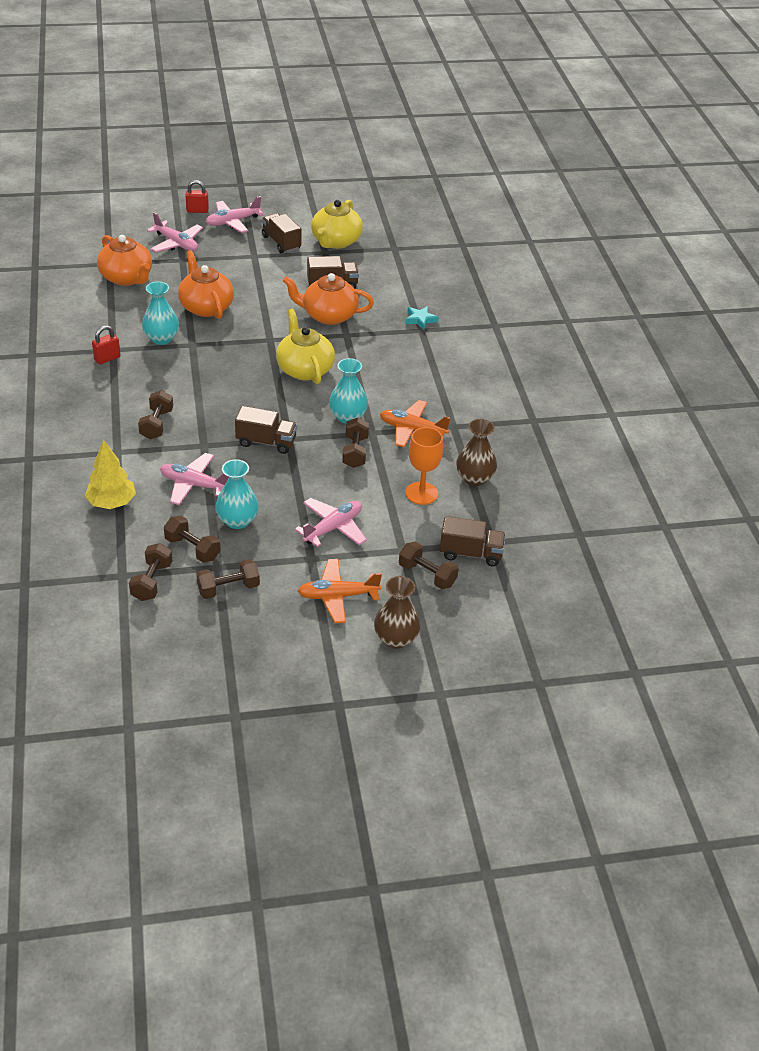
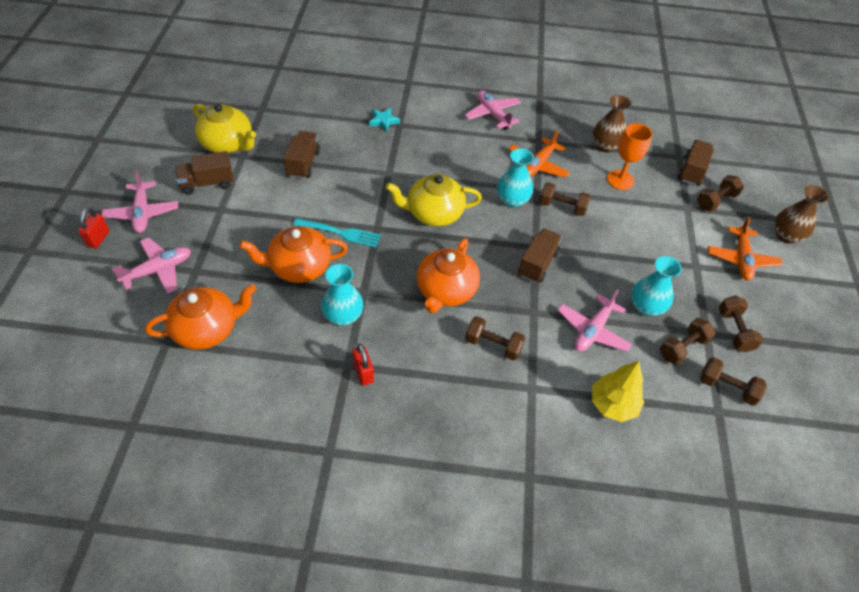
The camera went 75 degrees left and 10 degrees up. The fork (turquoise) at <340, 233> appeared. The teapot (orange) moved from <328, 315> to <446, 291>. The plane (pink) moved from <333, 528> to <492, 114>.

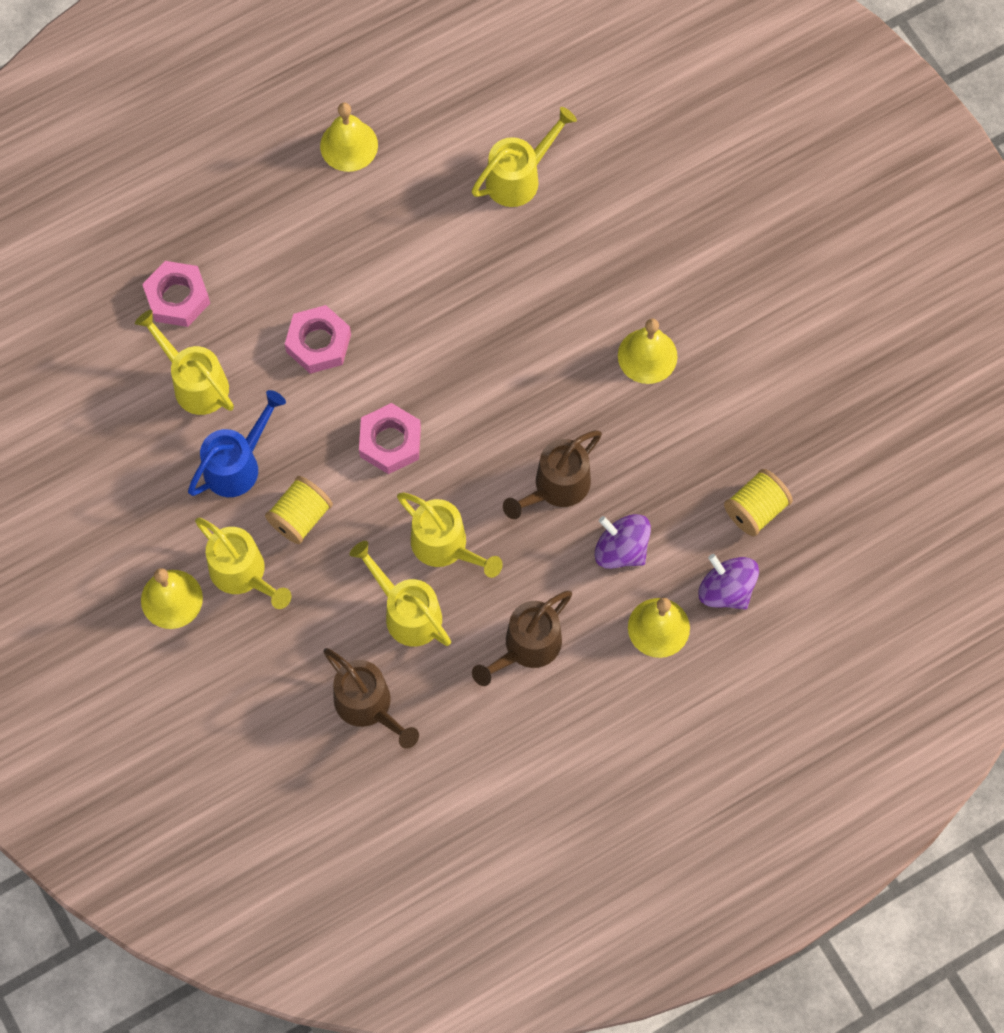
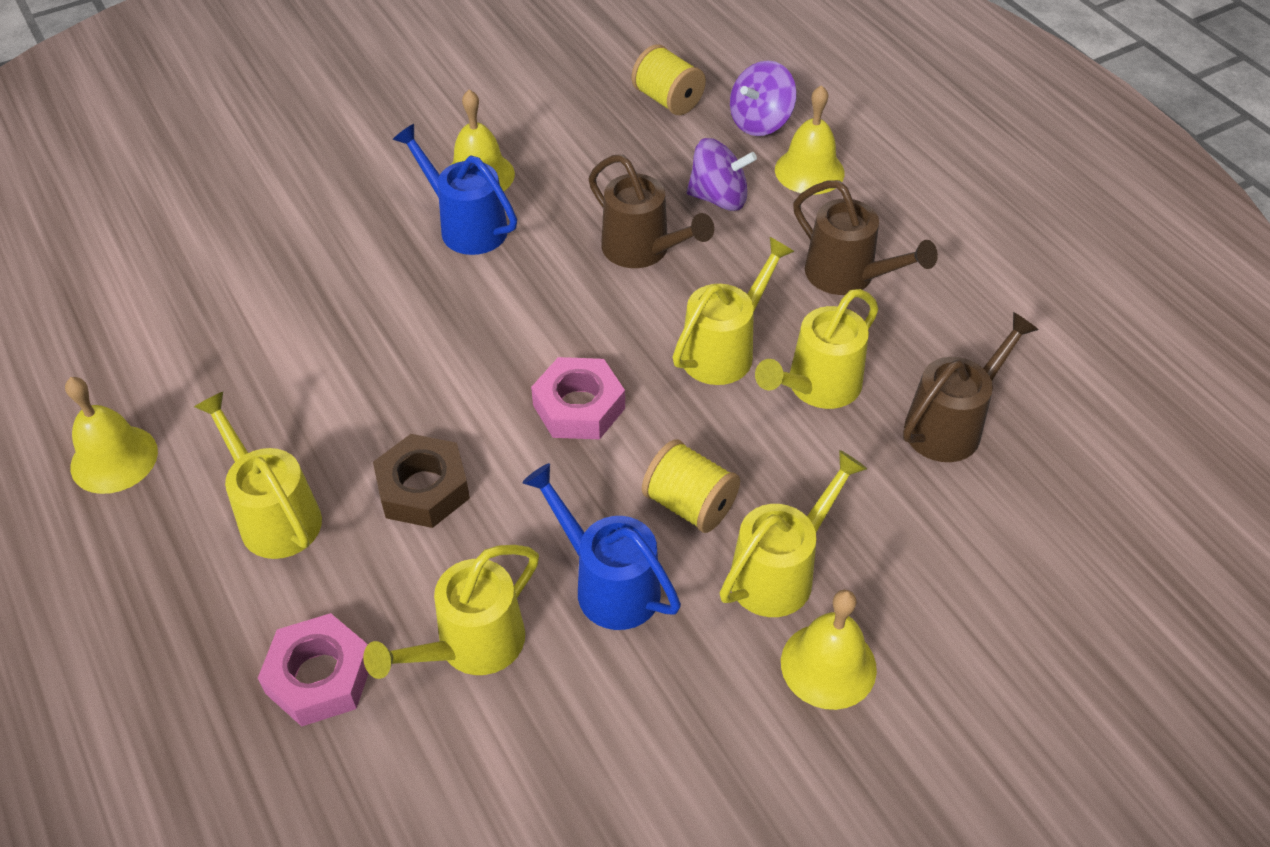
The camera went 90 degrees left and 20 degrees down. The watering can (yellow) moved from <520, 177> to <274, 514>. The nut (pink) at <318, 343> became the nut (brown) at <423, 489>. The watering can (blue) at <465, 226> appeared. The spinning top (purple) at <621, 549> turned 120 degrees counterclockwise.

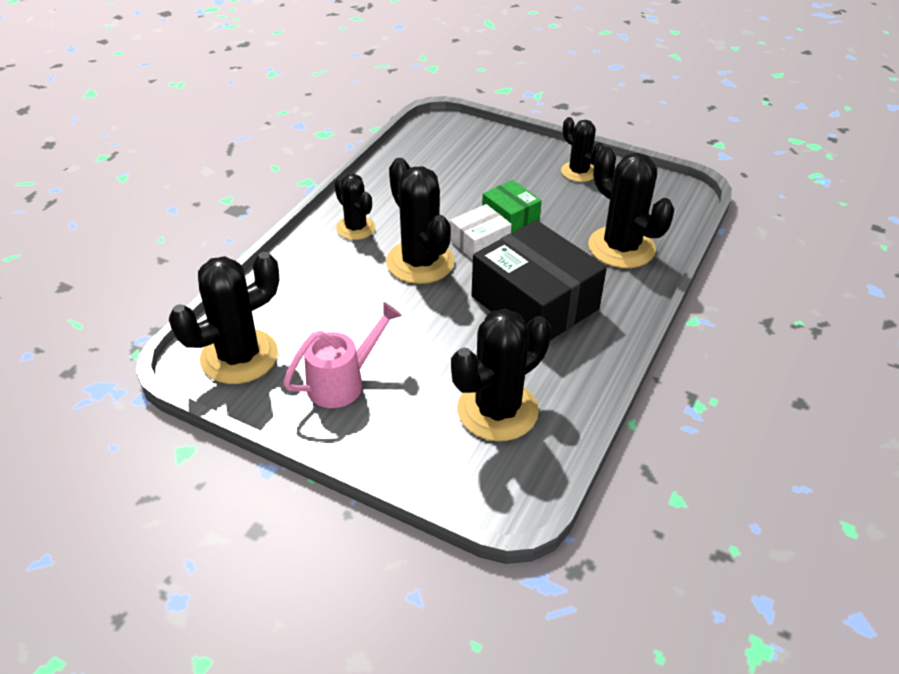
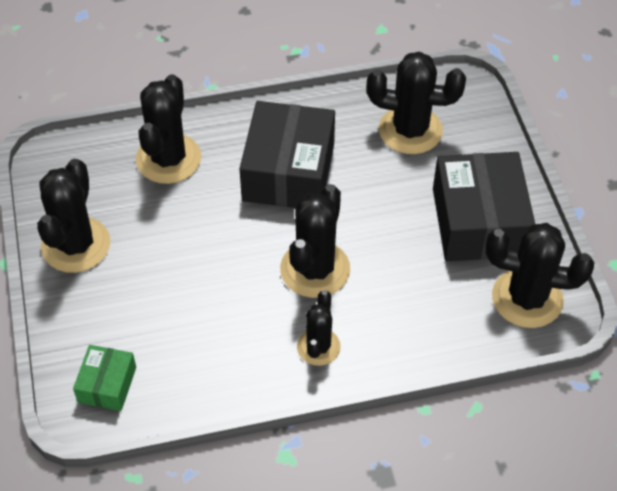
The camera went 130 degrees left and 10 degrees up. The cactus (black) at <578, 172> changed to 1.67 times the size. The box (green) moved from <510, 217> to <107, 384>. The watering can (pink) at <343, 382> was replaced by the box (black) at <479, 222>. The box (white) at <479, 242> disappeared.

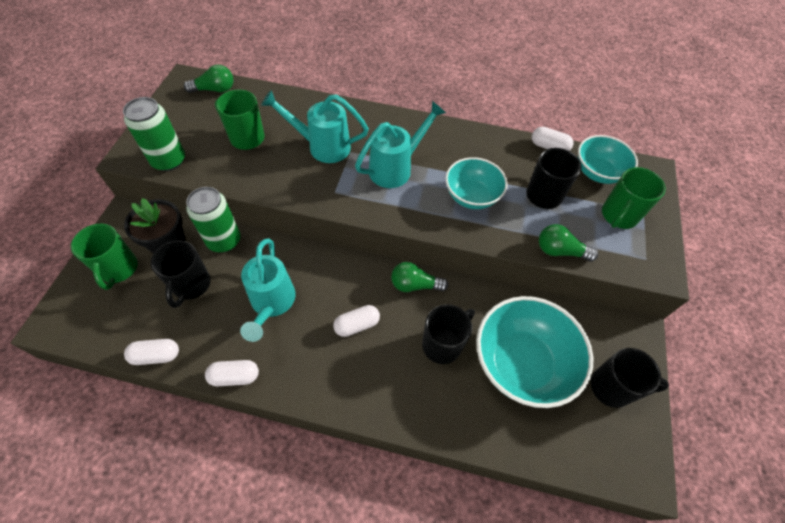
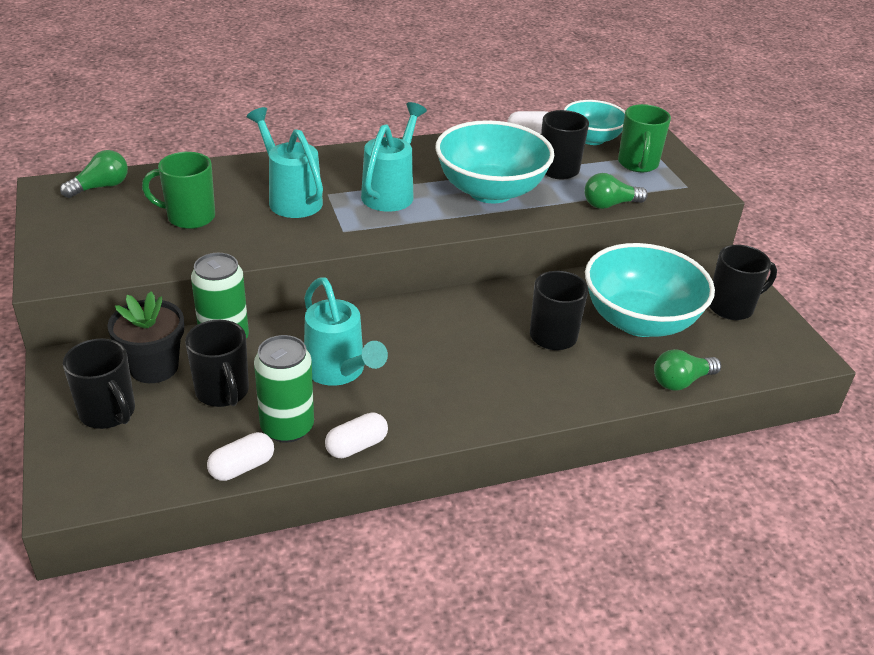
The camera went 30 degrees left and 20 degrees down. The mug (green) at <119, 269> became the mug (black) at <108, 413>. The watering can (turquoise) at <322, 146> turned 75 degrees clockwise. The can (green) moved from <169, 160> to <287, 427>. The bowl (turquoise) at <471, 196> changed to 1.63 times the size. The light bulb (green) moved from <414, 285> to <681, 381>. The capsule (white) at <357, 325> disappeared.

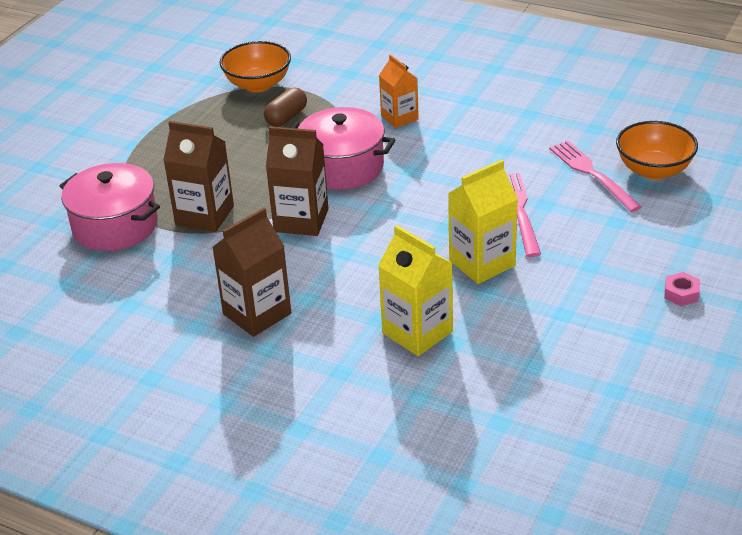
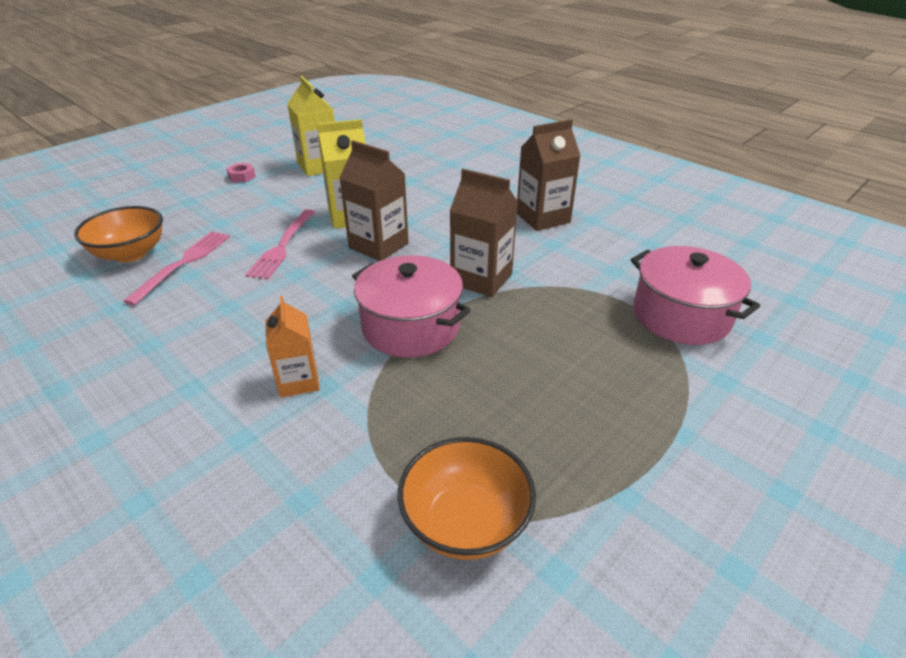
The camera went 165 degrees left and 0 degrees up. The fork (pink) at <591, 173> turned 150 degrees counterclockwise. The carton (yellow) moved from <417, 332> to <319, 166>. The carton (brown) moved from <204, 215> to <378, 246>. The capsule (brown) at <286, 117> disappeared.

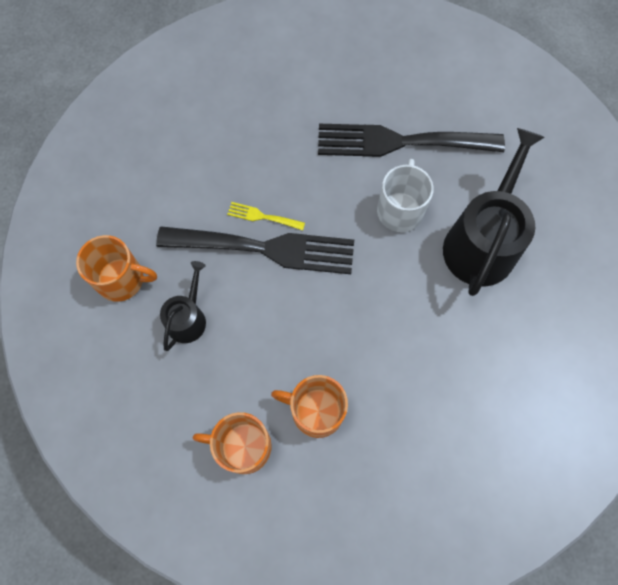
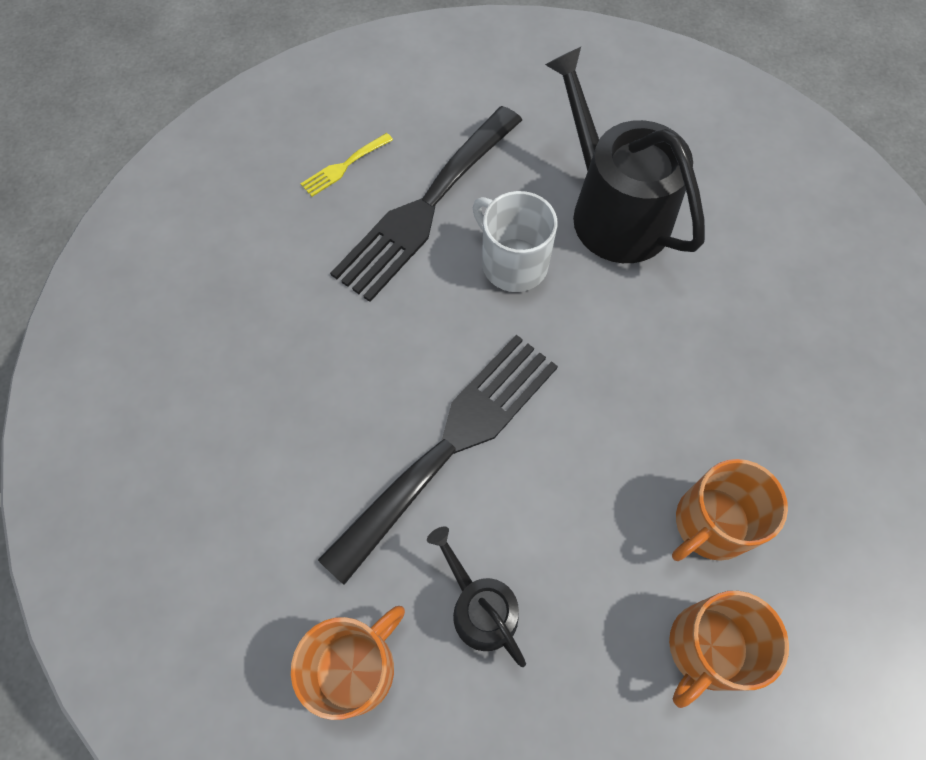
The camera went 55 degrees left and 5 degrees down. The fork (yellow) moved from <262, 216> to <344, 166>.

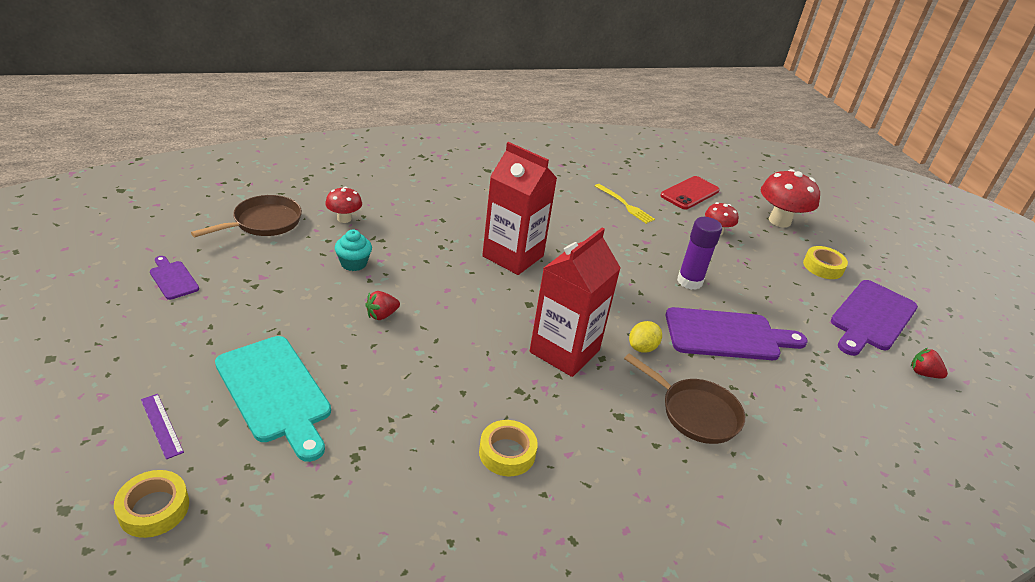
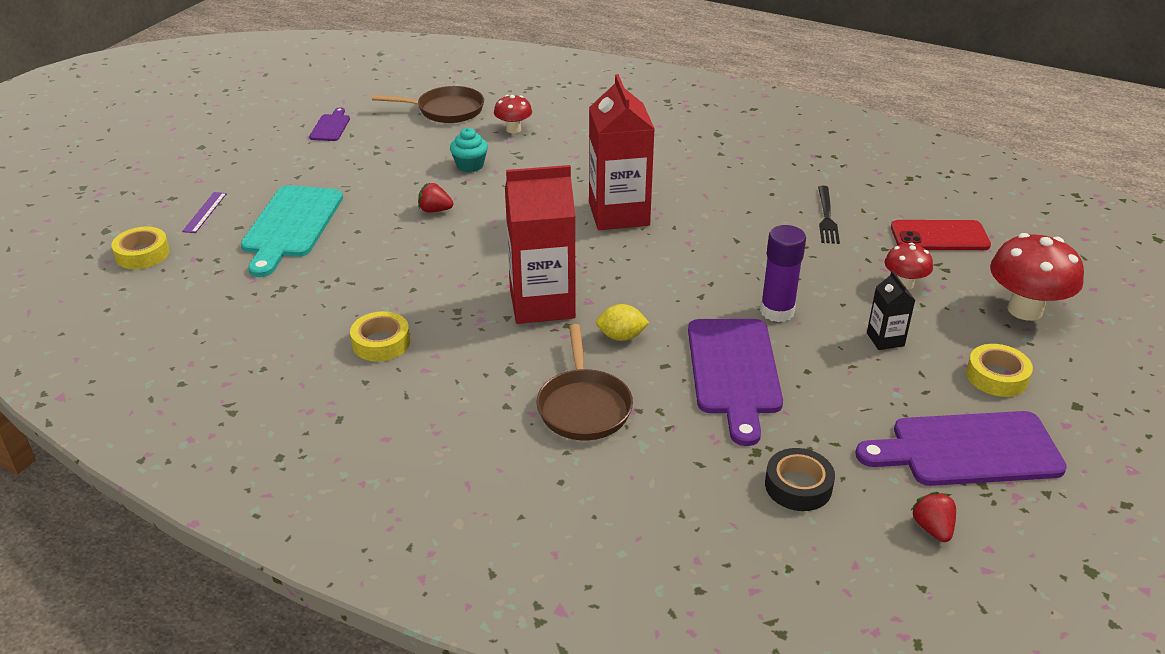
The camera went 50 degrees right and 0 degrees up. The cutting board (purple) at <727, 335> turned 45 degrees clockwise. The tape (black) at <798, 486> appeared. The fork (yellow) at <625, 205> became the fork (black) at <826, 217>. The carton (black) at <885, 339> appeared.

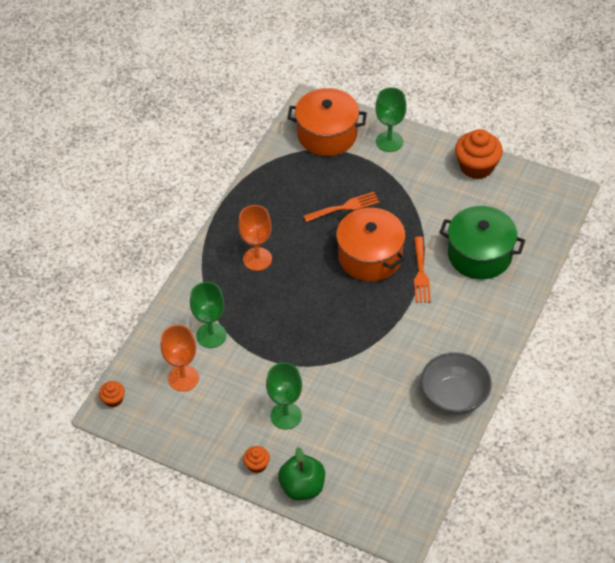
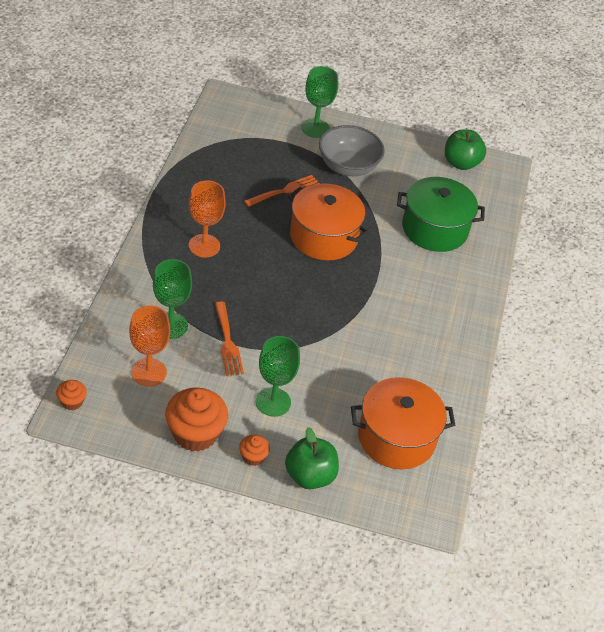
The camera went 20 degrees left and 5 degrees down. The cupcake (orange) moved from <476, 166> to <195, 433>. The fork (orange) moved from <421, 273> to <228, 342>. The bowl (grey) moved from <454, 397> to <348, 167>. The pot (orange) moved from <327, 134> to <396, 437>. The apple (green) at <461, 163> appeared.

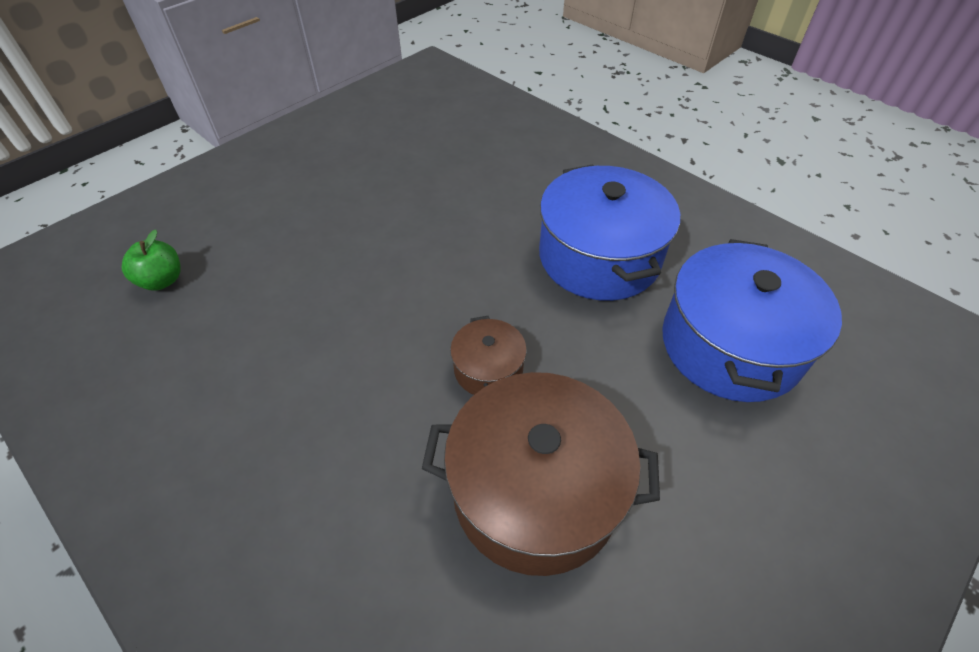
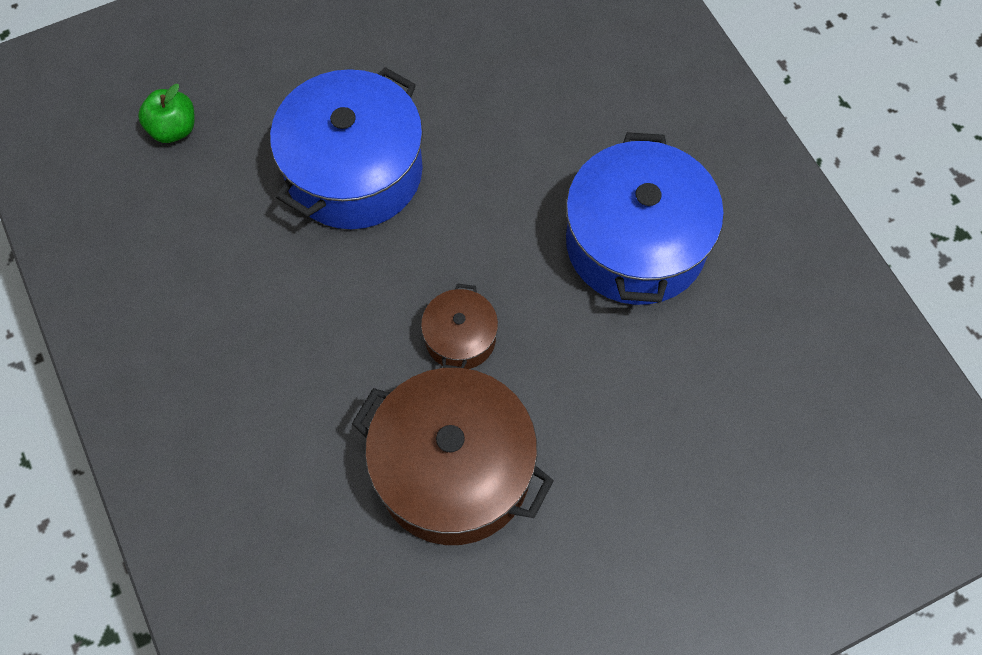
The camera went 20 degrees right and 15 degrees up. The pot (blue) moved from <730, 345> to <354, 171>.

